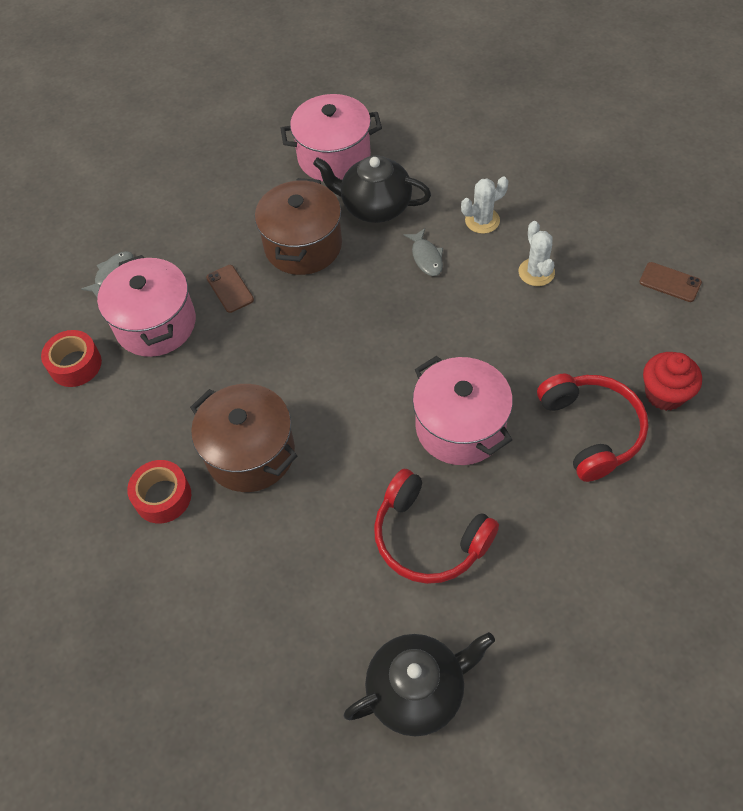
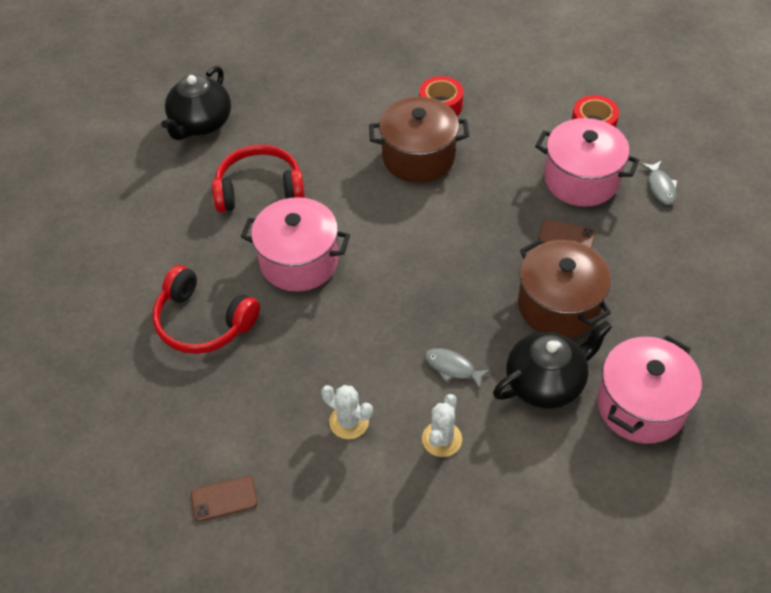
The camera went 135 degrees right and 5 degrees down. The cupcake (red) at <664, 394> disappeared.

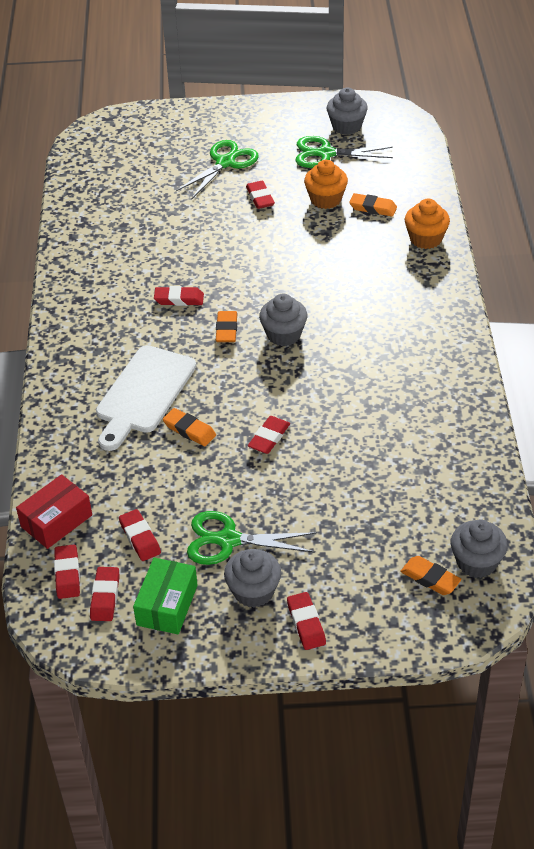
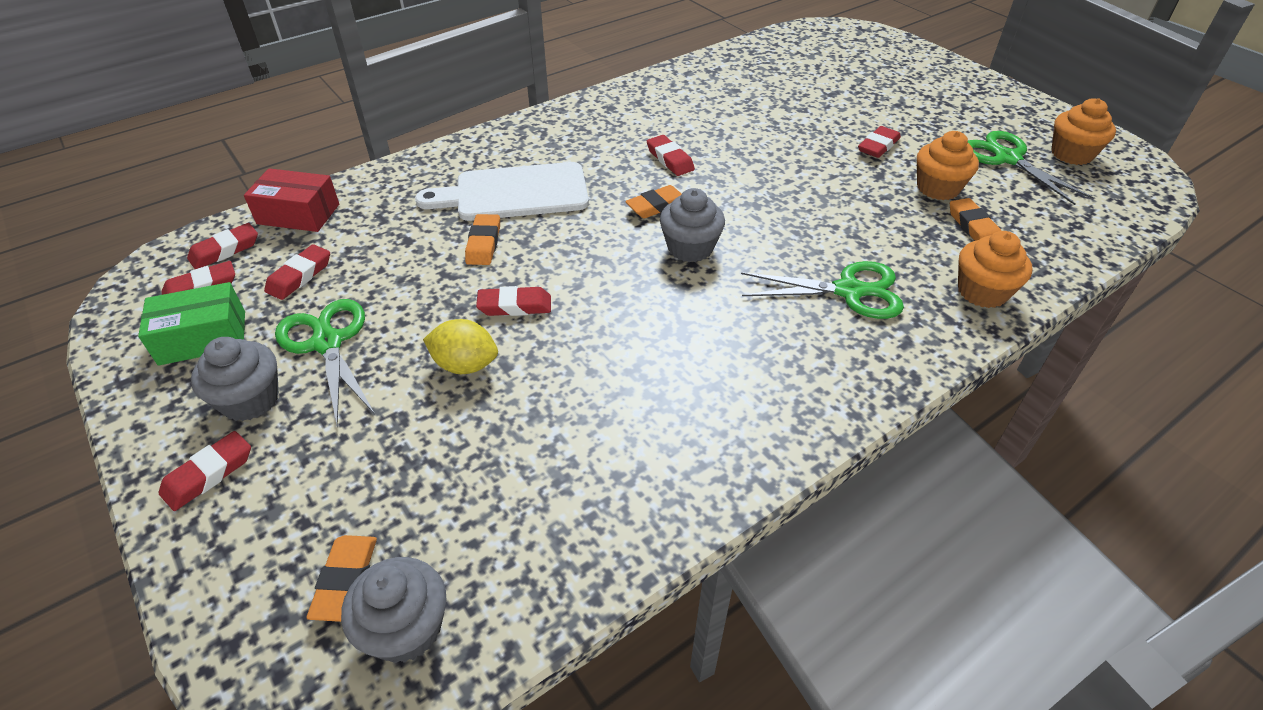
The camera went 55 degrees right and 0 degrees up. The lemon (yellow) at <465, 365> appeared. The scissors (green) moved from <225, 162> to <849, 291>. The cupcake (grey) at <346, 126> became the cupcake (orange) at <1071, 154>.

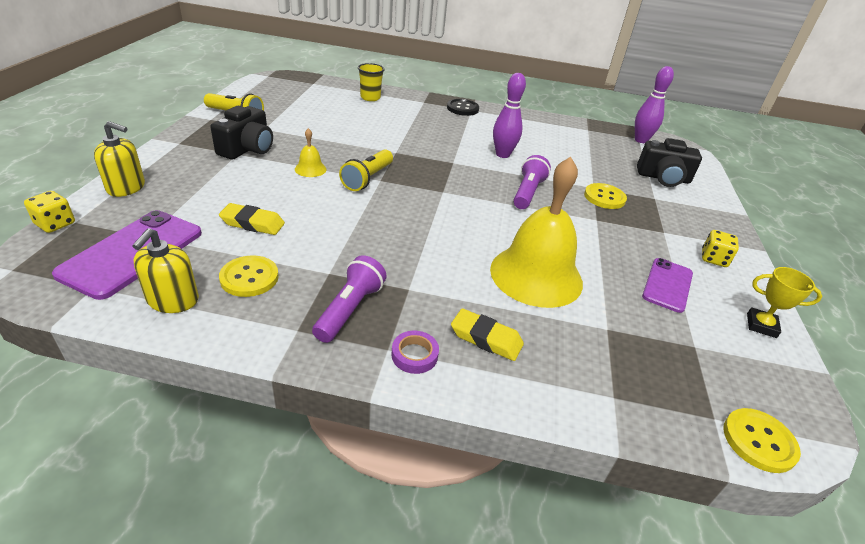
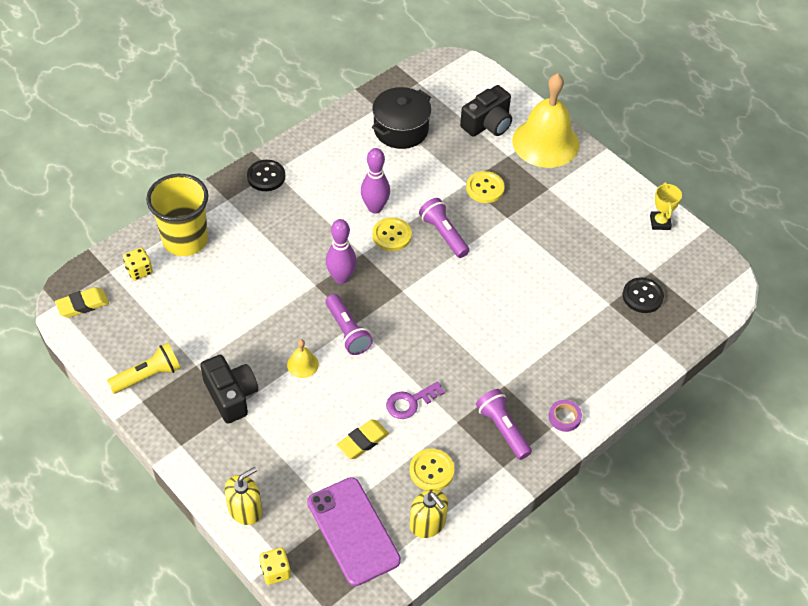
The camera went 50 degrees left and 15 degrees up. The eraser (yellow) moved from <486, 339> to <82, 305>. The dice (yellow) moved from <713, 259> to <139, 271>. The cup (yellow) at <370, 98> changed to 1.85 times the size. The bowling pin (purple) moved from <641, 140> to <341, 278>. The flashlight (yellow) at <367, 179> became the flashlight (purple) at <347, 331>. The pot (black) at <401, 129> appeared. The button (yellow) moved from <759, 441> to <391, 235>. The key (purple) at <410, 402> appeared. The bell (yellow) moved from <536, 275> to <545, 142>. The button (black) at <642, 296> appeared. The trophy (yellow) at <761, 325> turned 60 degrees counterclockwise. The phone (purple) at <667, 285> disappeared.

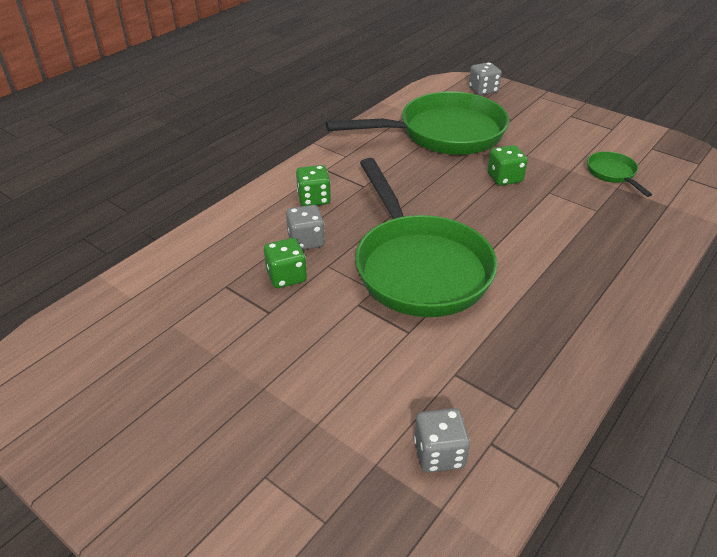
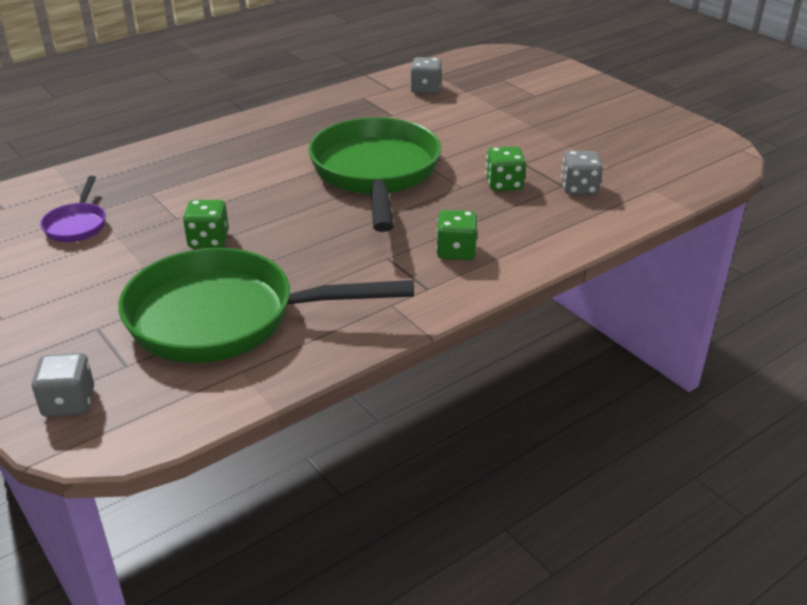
The camera went 165 degrees left and 5 degrees down. The pan (green) at <613, 174> became the pan (purple) at <77, 225>. The dice (grey) moved from <306, 241> to <579, 188>.

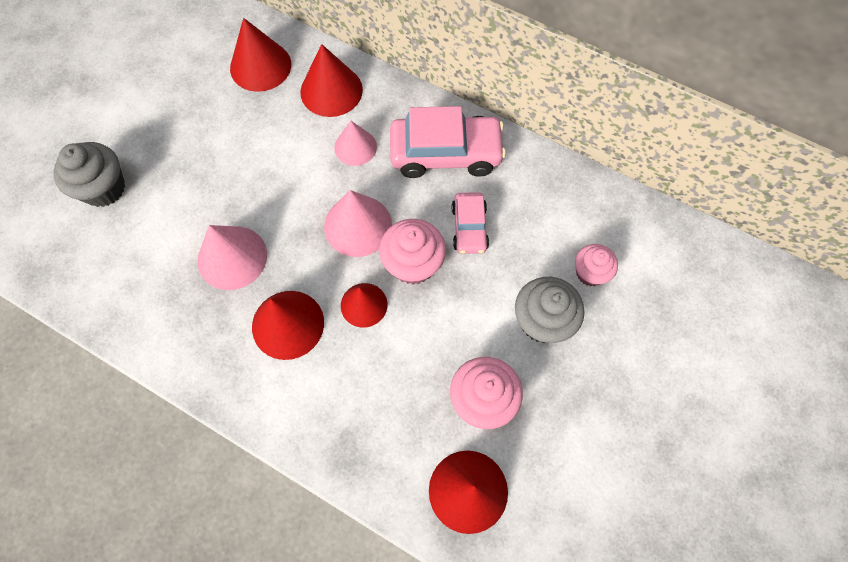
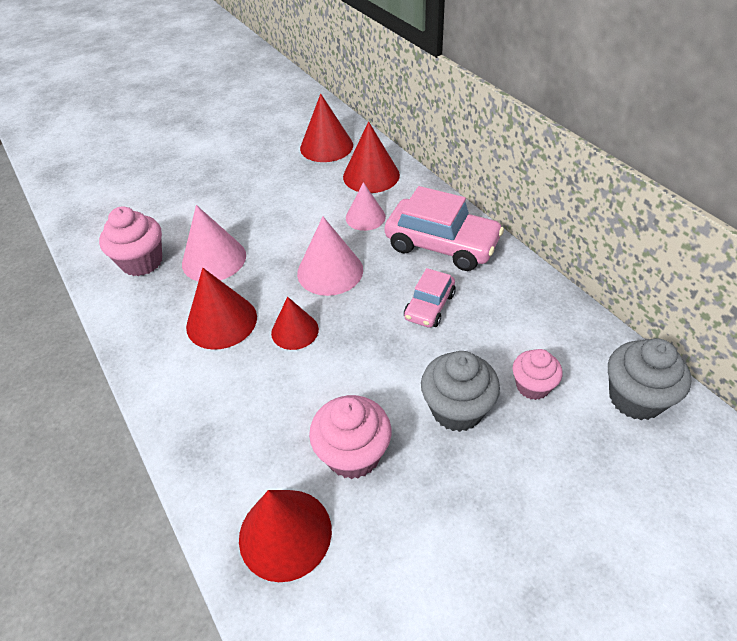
The camera went 30 degrees right and 20 degrees down. The cupcake (pink) moved from <413, 264> to <142, 262>. The cupcake (grey) moved from <104, 188> to <635, 398>.

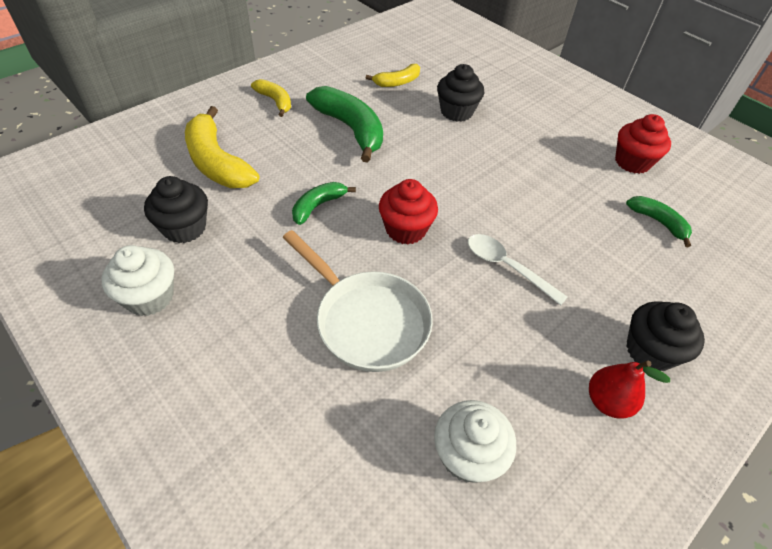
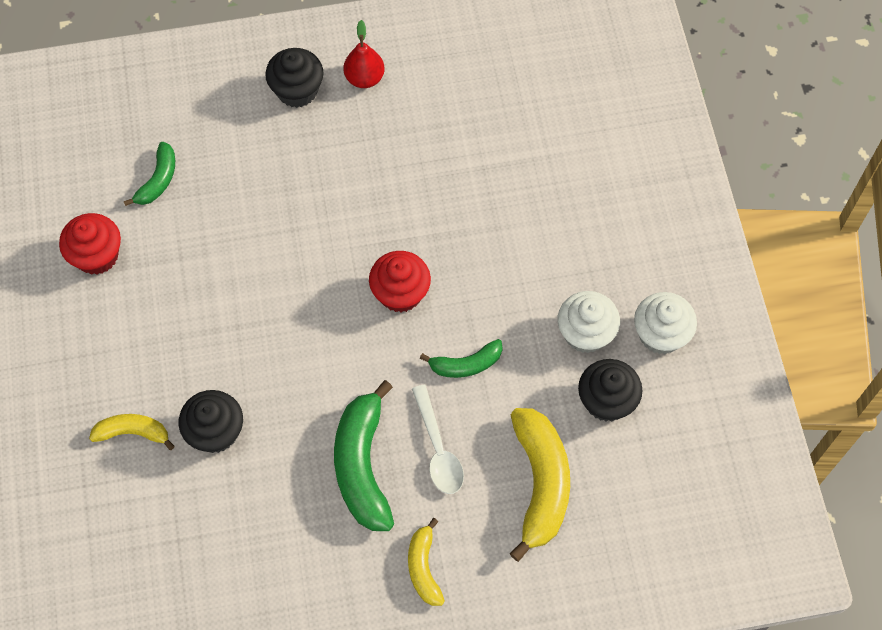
The camera went 145 degrees left and 15 degrees up. The banana (yellow) moved from <397, 82> to <133, 432>. The banana (green) at <658, 222> turned 150 degrees counterclockwise. The spoon (white) moved from <506, 267> to <438, 449>. The cupcake (white) moved from <467, 455> to <585, 333>. The pan (white) at <366, 320> disappeared.

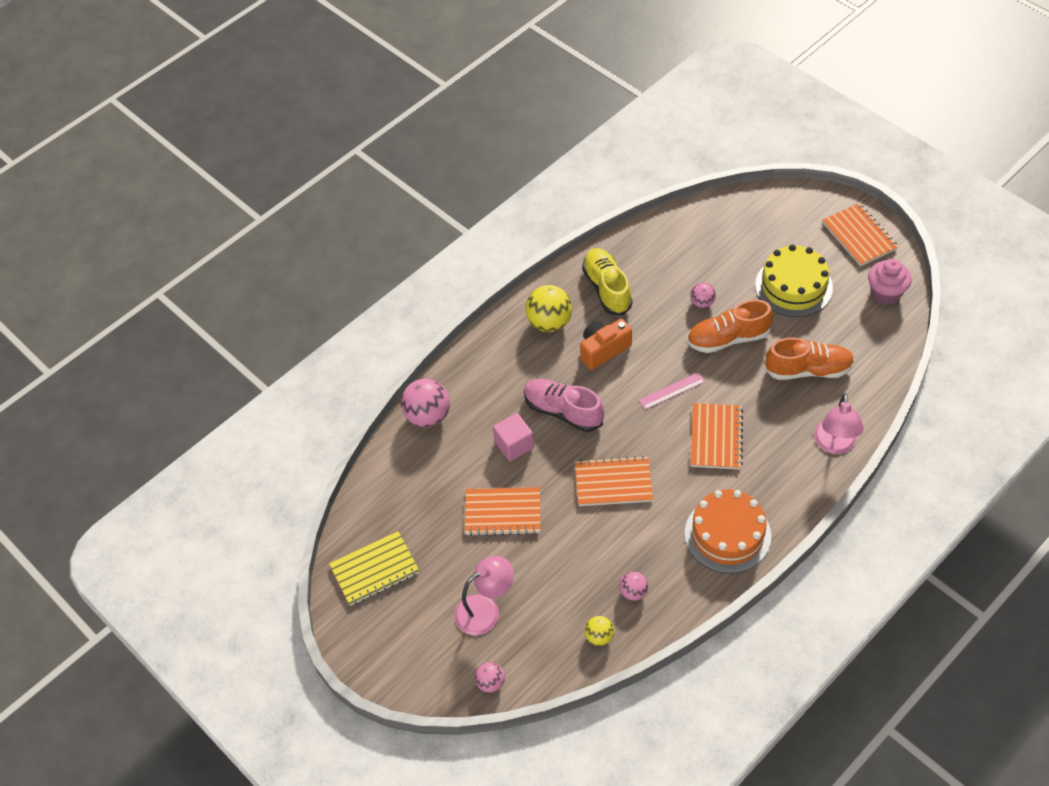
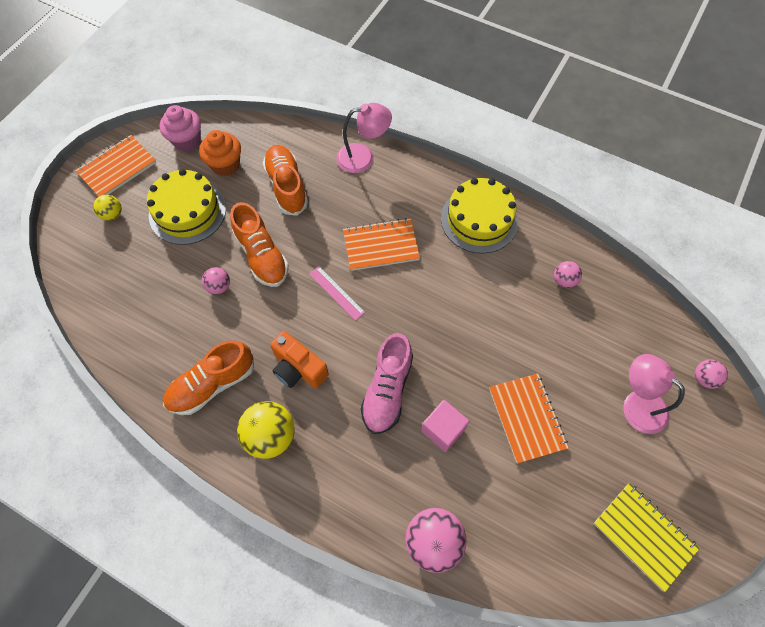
The camera went 110 degrees left and 10 degrees up. The ball (yellow) moved from <599, 637> to <112, 214>. The shoe (yellow) at <607, 289> became the shoe (orange) at <212, 384>. The cupcake (orange) at <225, 165> appeared. The cake (orange) at <727, 534> became the cake (yellow) at <479, 220>. The notebook (orange) at <613, 483> disappeared.

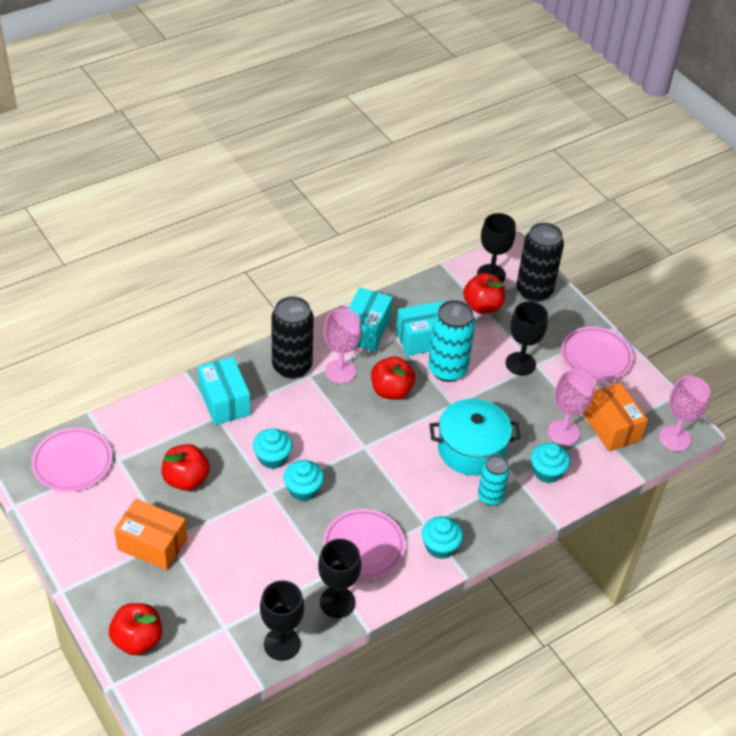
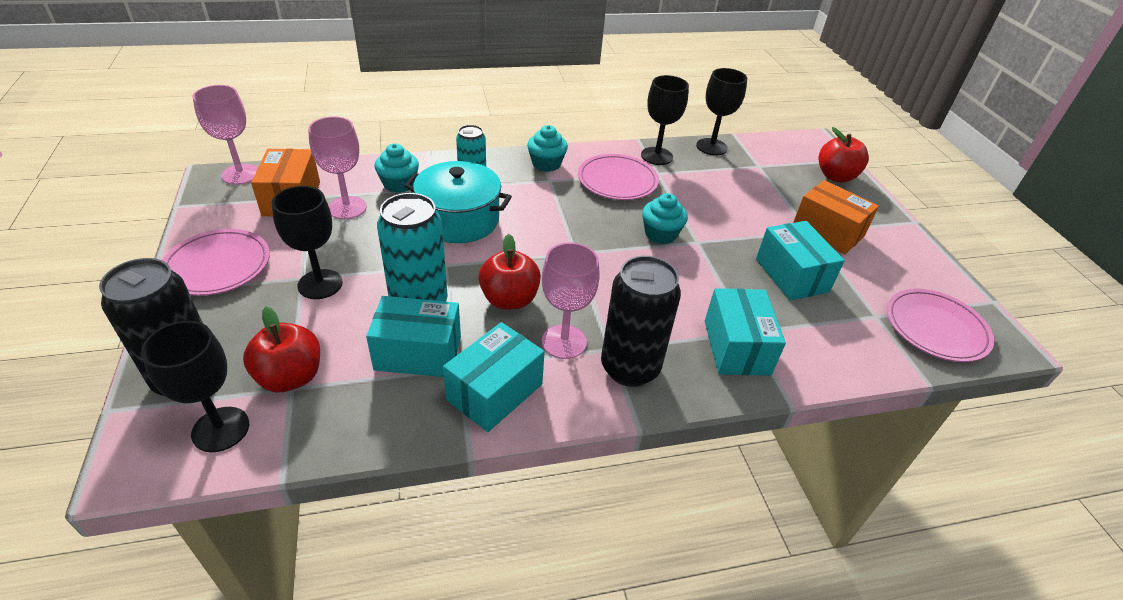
The camera went 160 degrees left and 5 degrees down. The apple (red) at <186, 479> was replaced by the box (turquoise) at <791, 275>. The cupcake (turquoise) at <272, 458> disappeared.

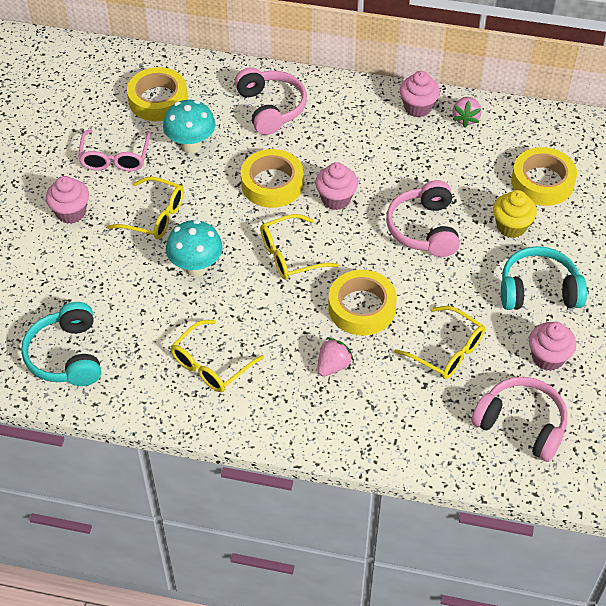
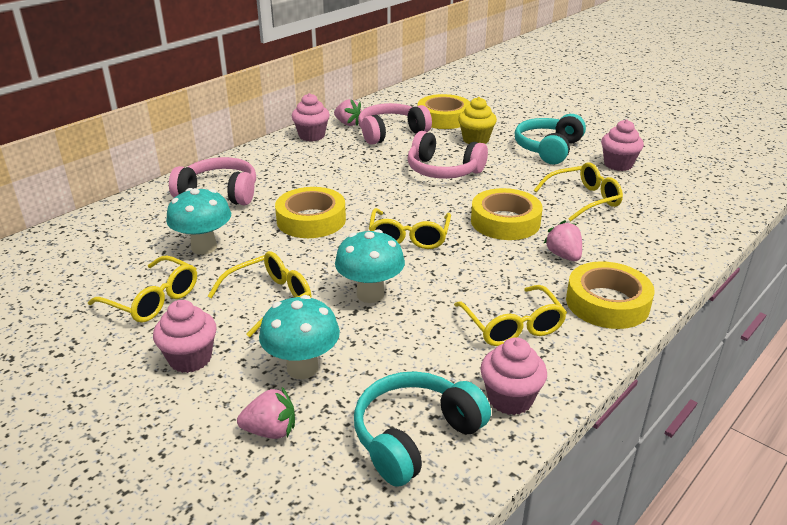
The camera went 60 degrees left and 20 degrees down. The glasses (pink) at <115, 158> became the glasses (yellow) at <153, 300>. The strawberry (pink) at <270, 431> appeared. The mushroom (turquoise) at <302, 368> appeared. The headphones (turquoise) at <67, 355> turned 120 degrees clockwise. The headphones (pink) moved from <521, 424> to <391, 133>. The cupcake (pink) moved from <336, 199> to <510, 399>. The tape (yellow) moved from <158, 100> to <607, 303>.

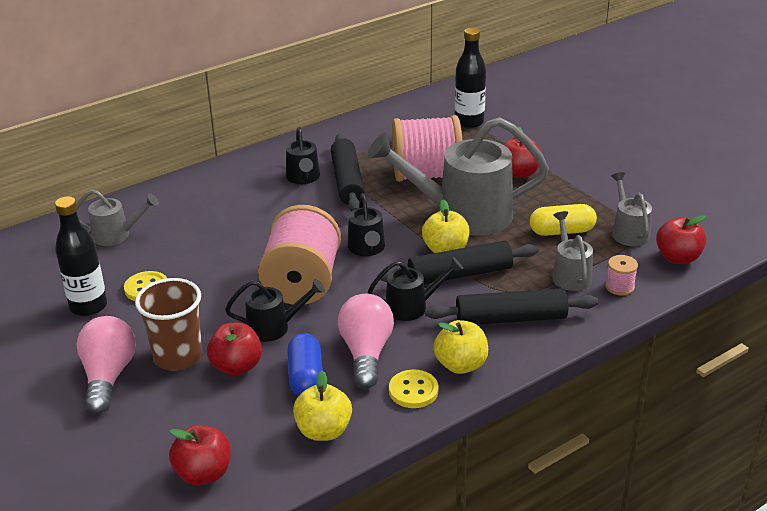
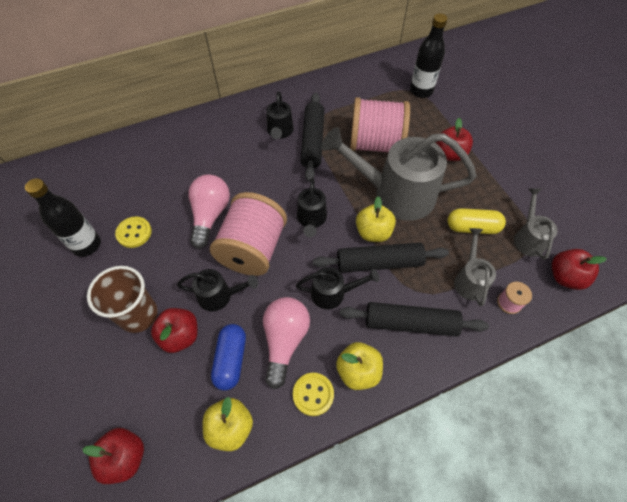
The camera went 10 degrees right and 25 degrees up. The light bulb (pink) moved from <108, 376> to <210, 215>. The watering can (grey) at <117, 235> disappeared.

